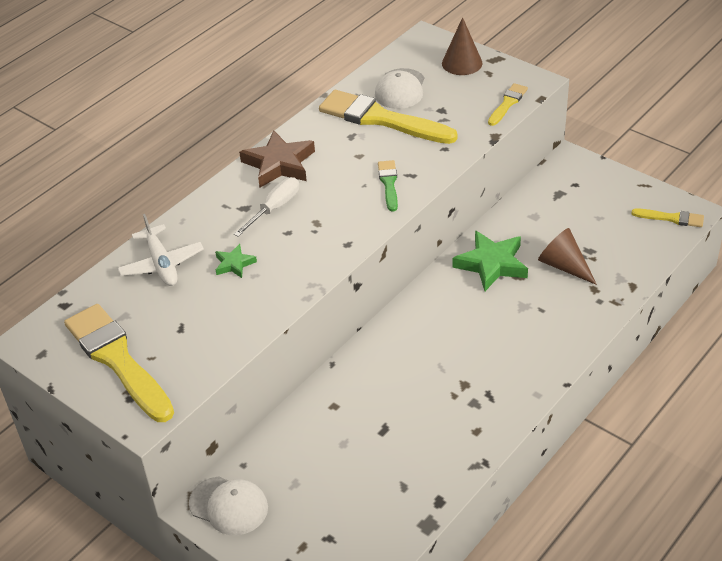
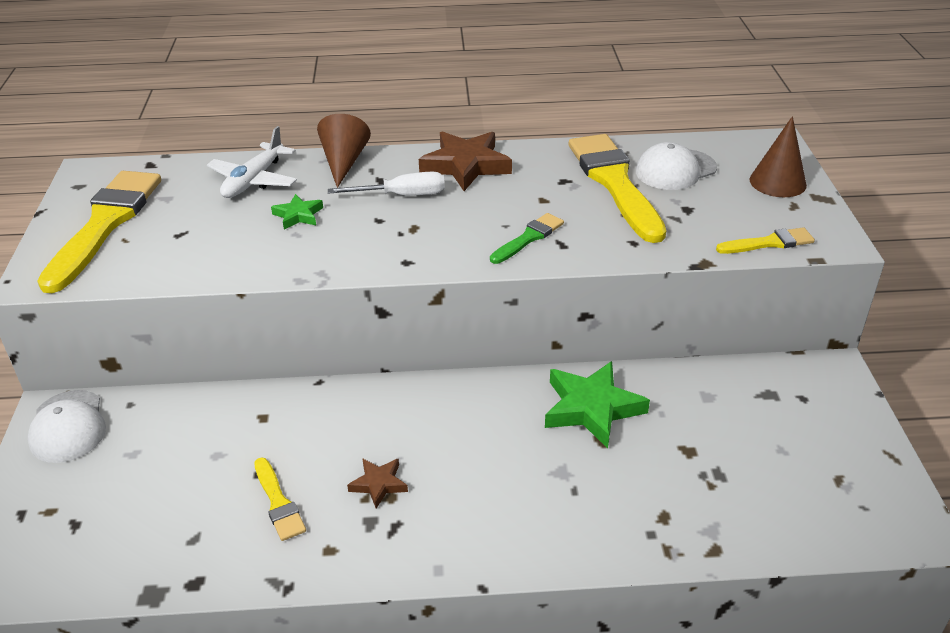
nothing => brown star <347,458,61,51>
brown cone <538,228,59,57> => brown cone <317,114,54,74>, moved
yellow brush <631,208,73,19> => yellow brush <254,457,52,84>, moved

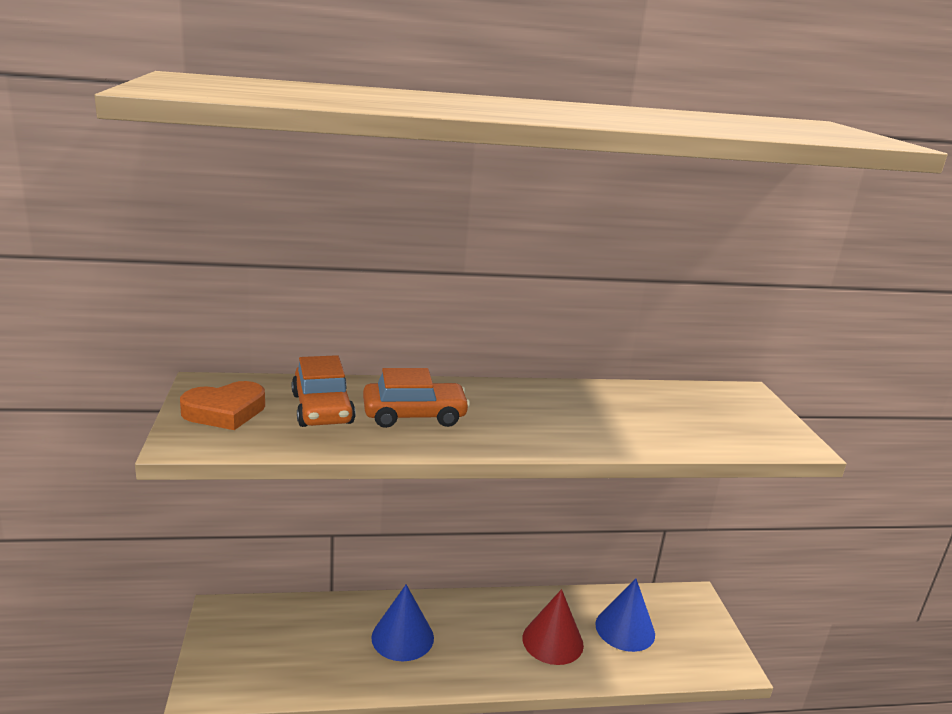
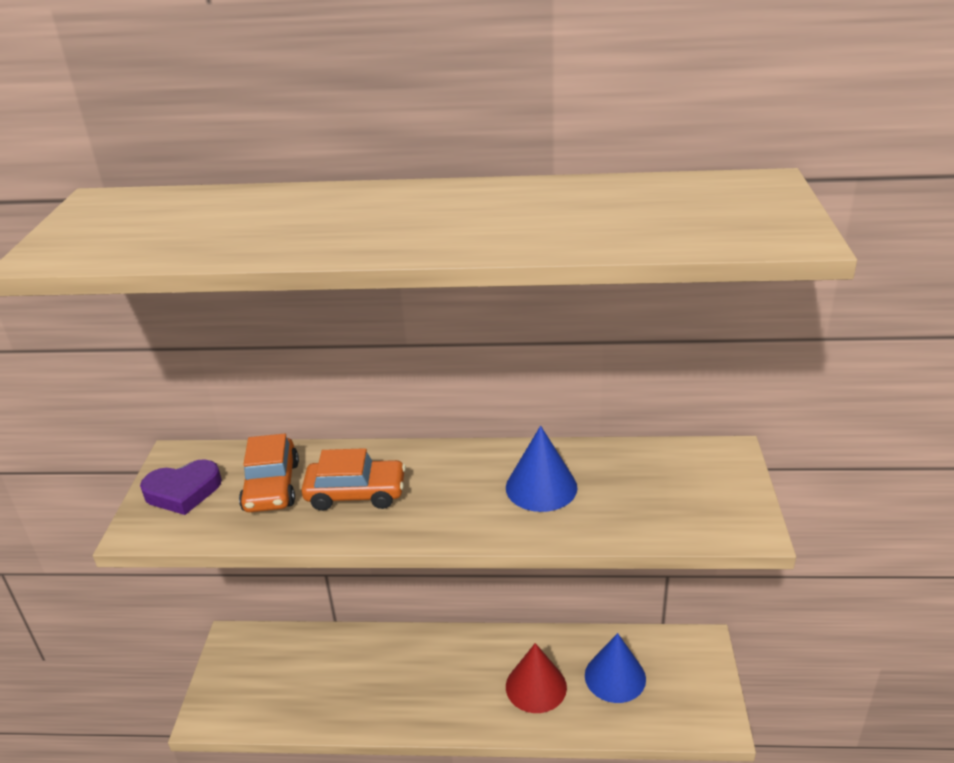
blue cone <371,585,63,76> => blue cone <506,426,72,86>, moved
orange heart <180,381,85,49> => purple heart <140,459,82,56>

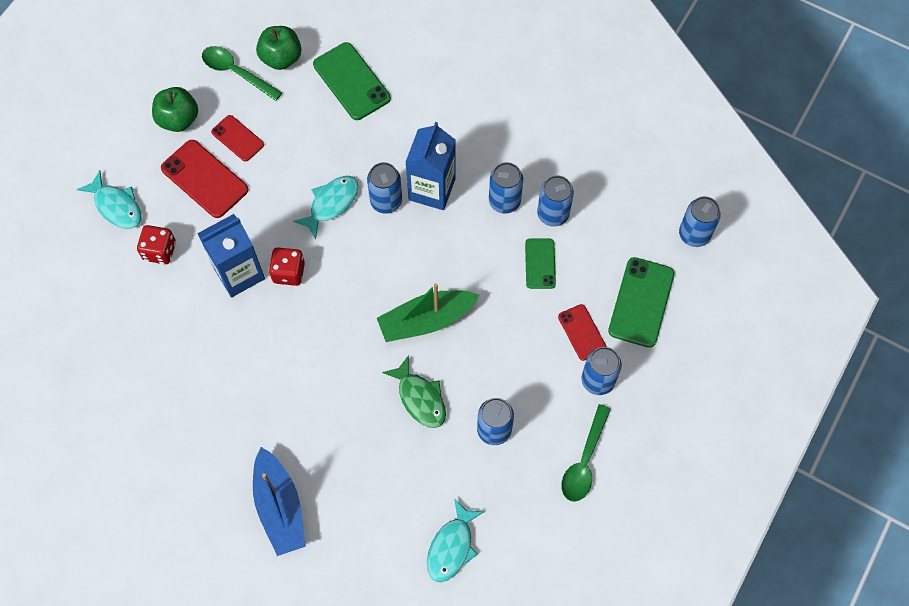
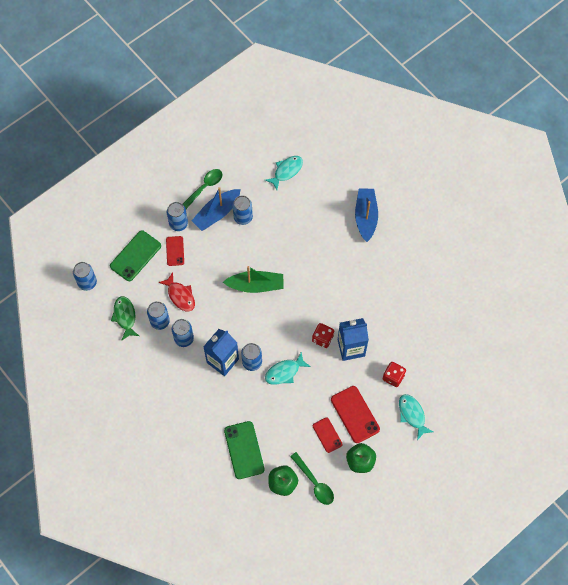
nothing => blue boat <191,187,49,44>
green fish <382,355,64,73> => green fish <111,296,28,45>, moved
green phone <525,239,31,50> => red fish <158,272,37,40>

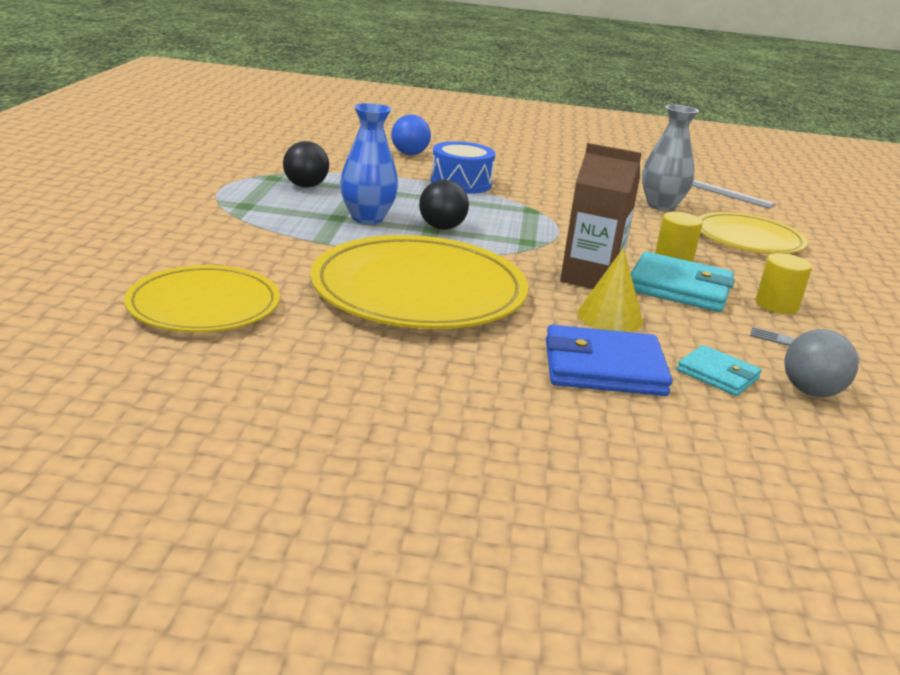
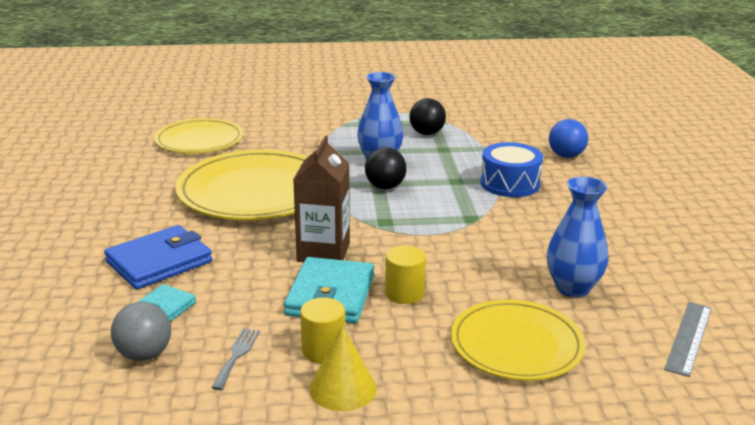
yellow cone <577,248,66,84> => yellow cone <309,325,68,86>, moved
grey vase <642,105,57,106> => blue vase <547,177,61,120>
blue wallet <546,325,126,71> => blue wallet <104,225,108,64>, 60 degrees clockwise

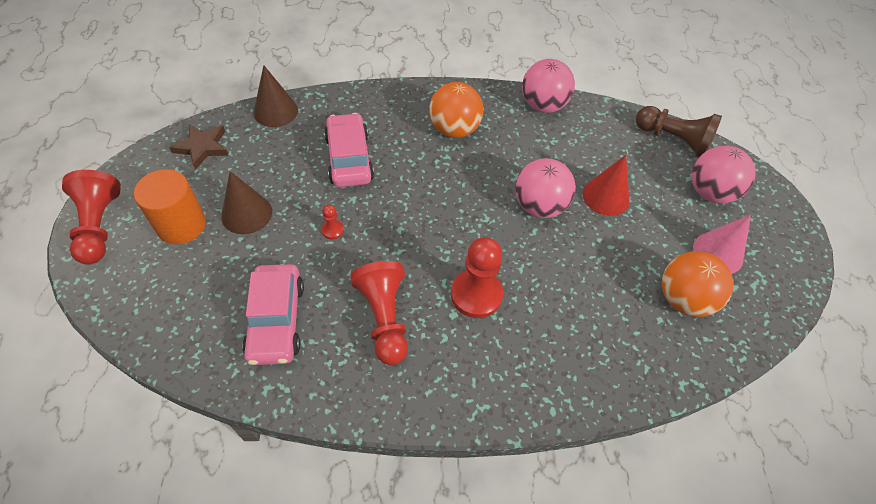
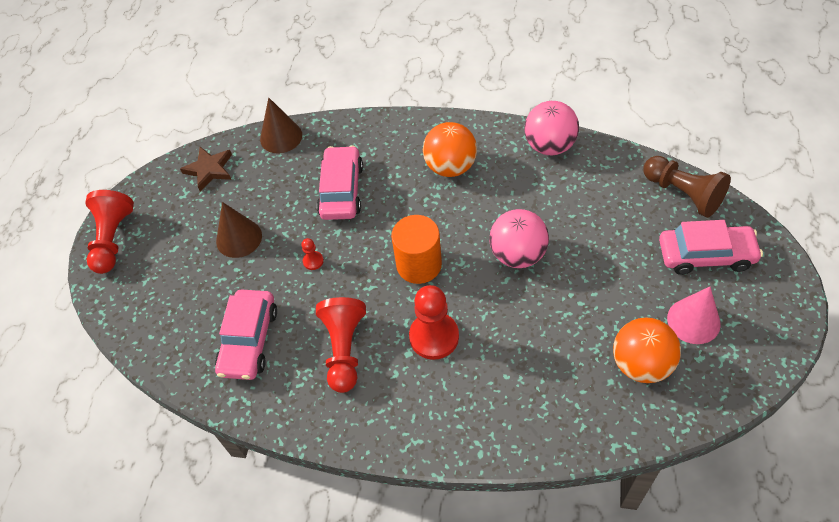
red cone <583,155,47,61> => nothing
orange cylinder <134,169,72,75> => orange cylinder <391,215,51,69>, moved
pink ball <691,146,65,57> => pink car <659,220,104,55>

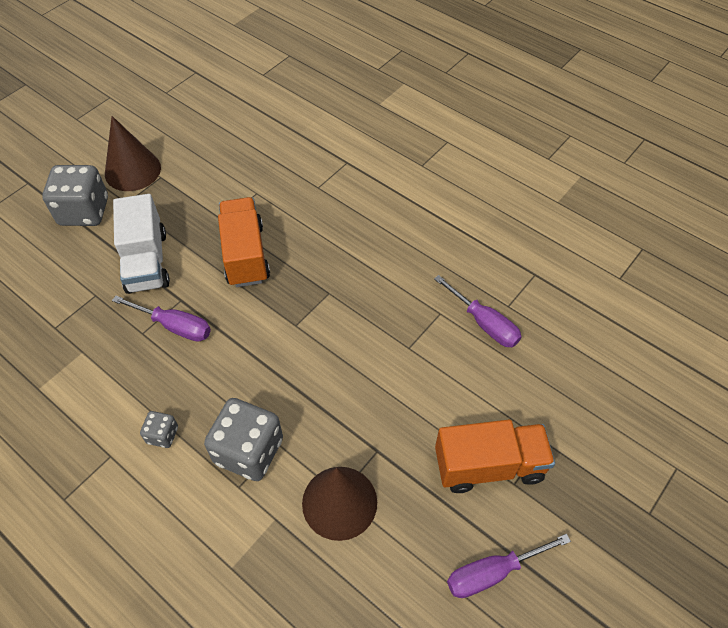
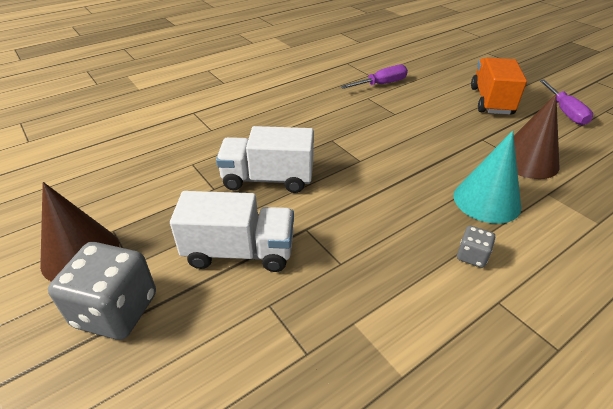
purple screwdriver <112,296,99,46> => nothing
grey dice <204,398,79,83> => turquoise cone <454,131,67,93>
orange truck <218,197,52,90> => white truck <216,126,98,67>

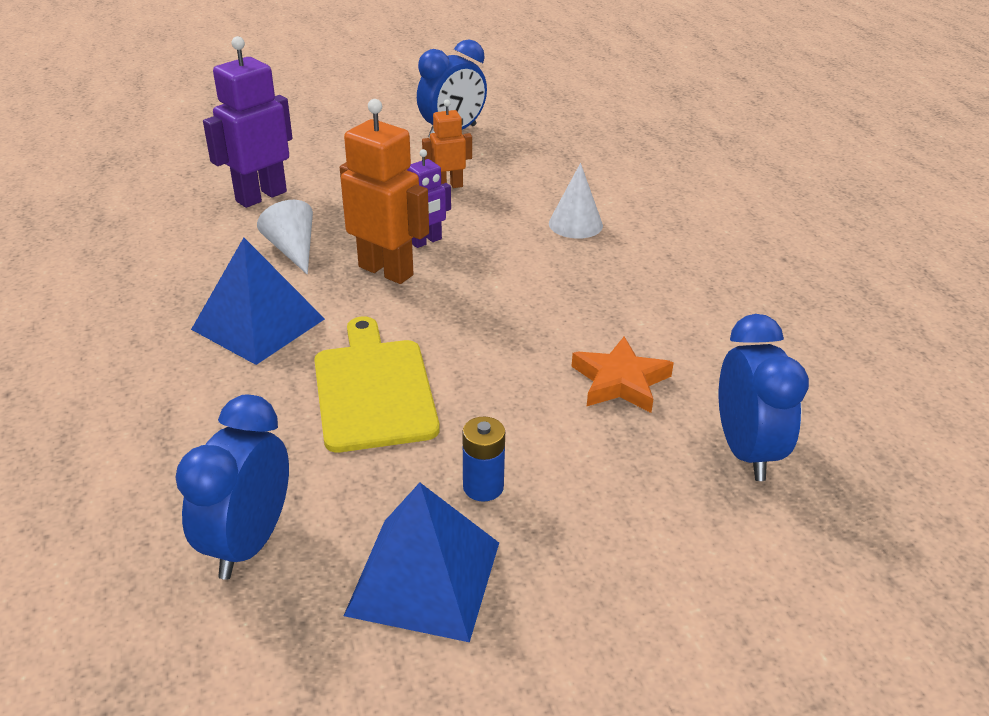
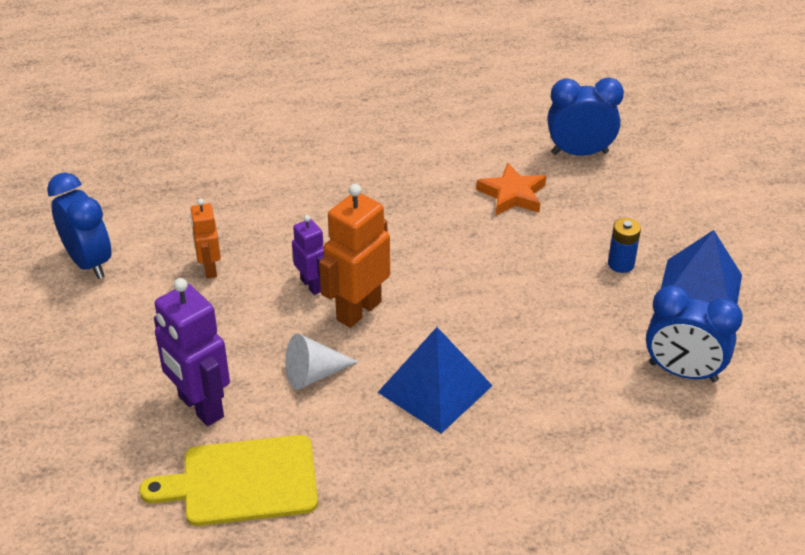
white cone <549,163,54,76> => nothing
yellow cutting board <314,317,126,135> => yellow cutting board <139,435,179,91>, moved

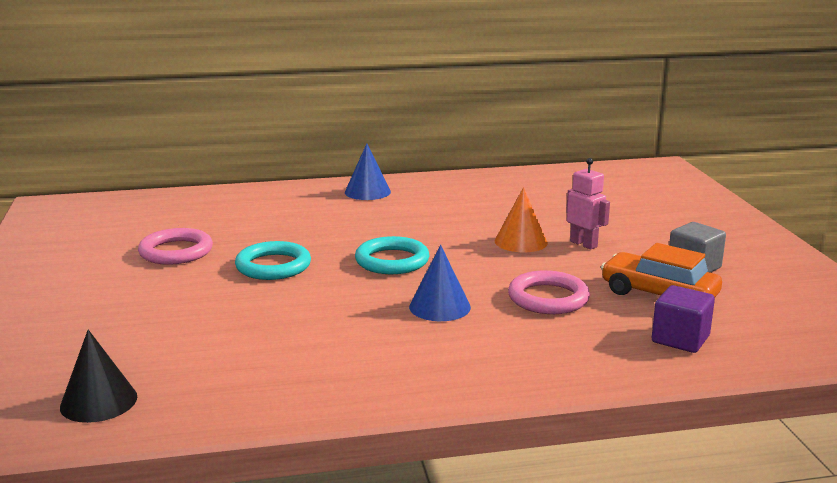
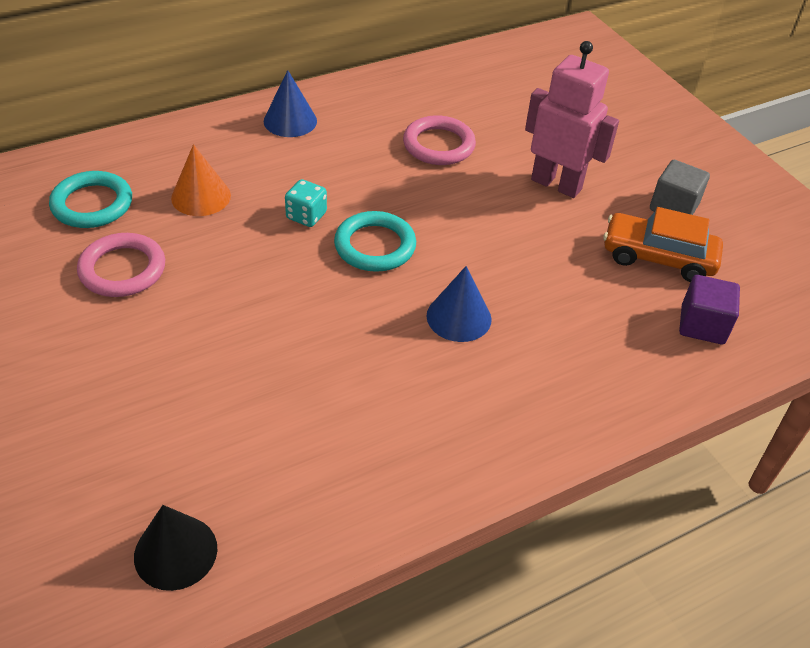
nothing => turquoise dice <285,179,42,48>
turquoise ring <235,241,76,39> => turquoise ring <49,171,83,57>, moved
orange cone <495,187,53,65> => orange cone <171,144,60,72>, moved
pink ring <508,270,82,44> => pink ring <403,115,73,50>, moved
pink robot <566,158,44,92> => pink robot <525,41,94,157>, x1.67

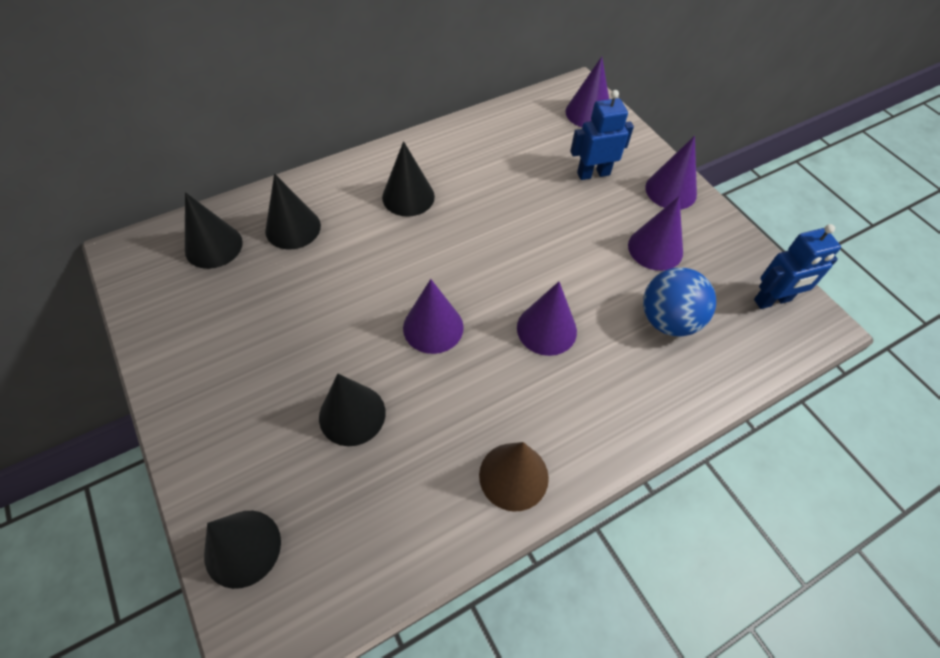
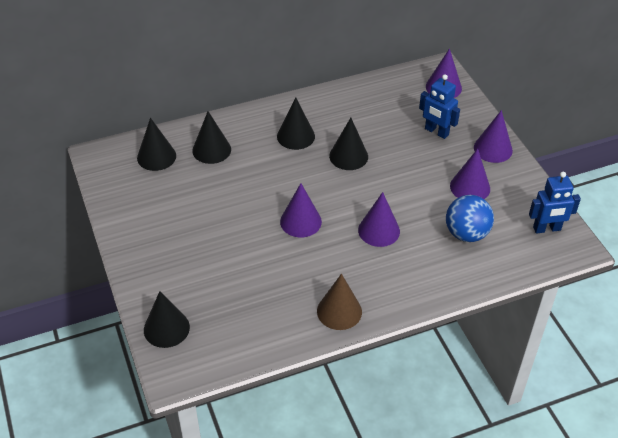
black cone <319,374,67,72> => black cone <329,118,39,52>, moved
blue robot <570,90,64,90> => blue robot <419,74,41,65>, 135 degrees counterclockwise

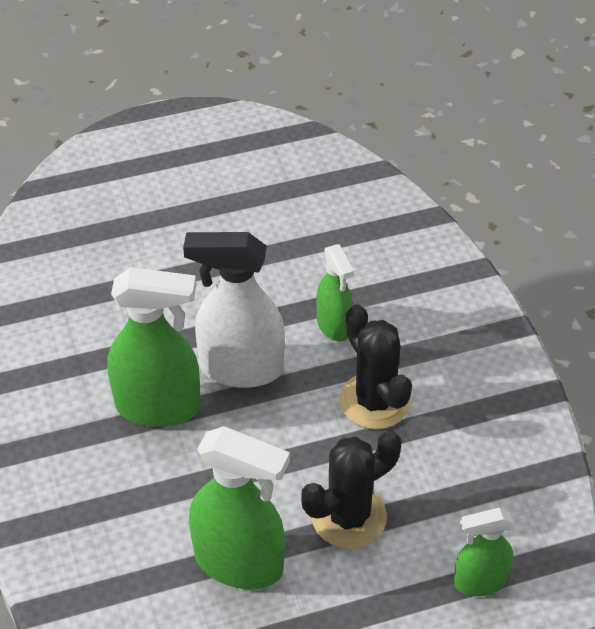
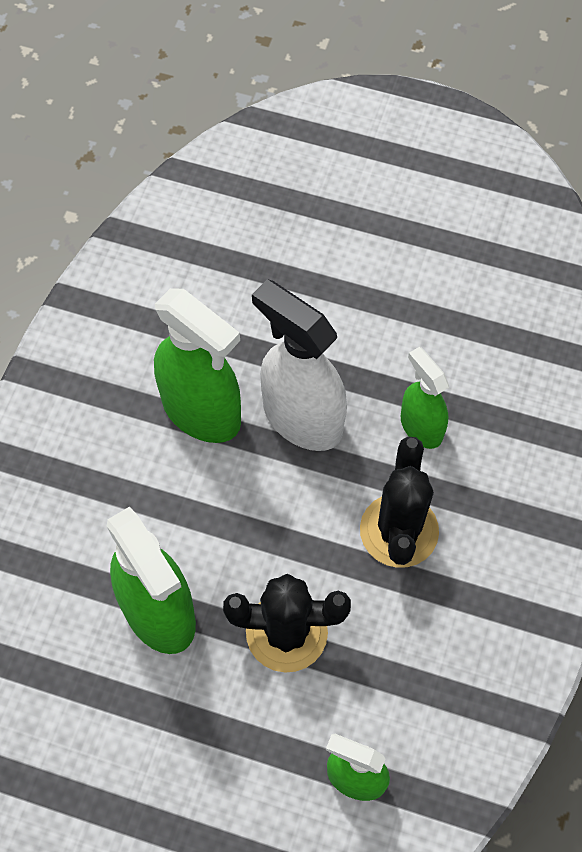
green spray bottle <316,245,38,96> => green spray bottle <401,347,48,102>, 135 degrees clockwise

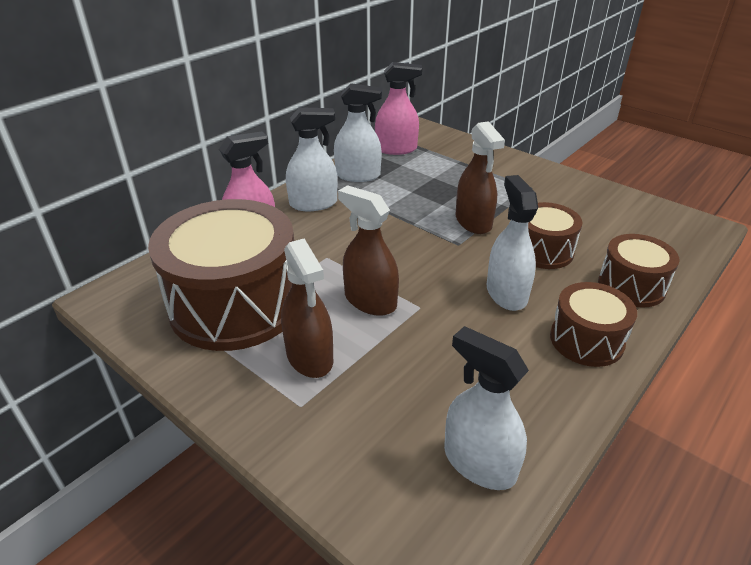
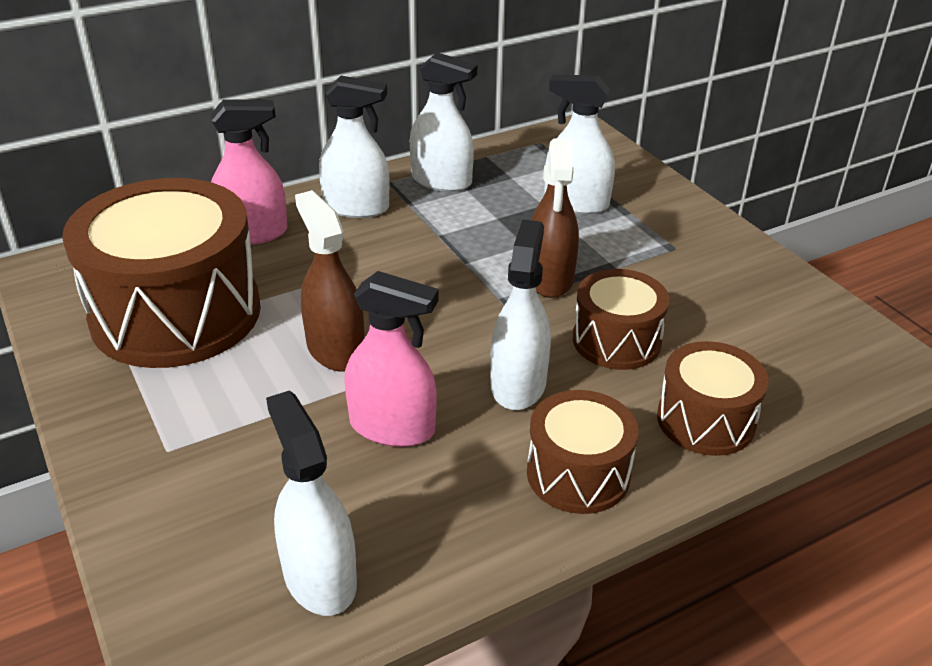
brown spray bottle <281,239,52,139> => nothing
nothing => white spray bottle <544,74,71,140>
pink spray bottle <375,62,47,93> => pink spray bottle <344,271,95,176>, moved

